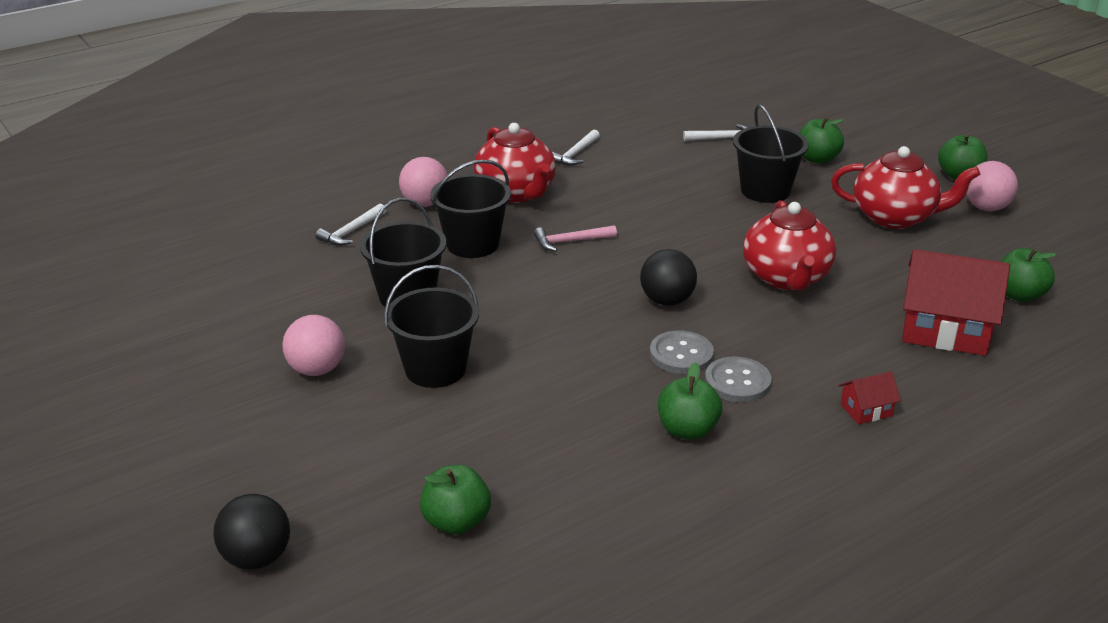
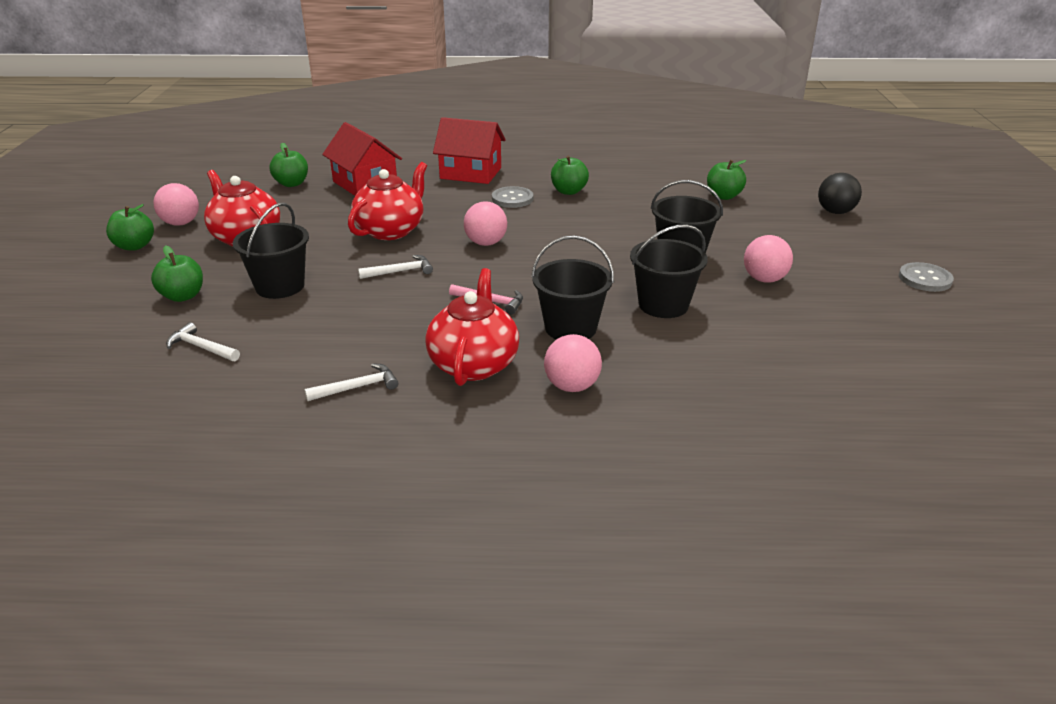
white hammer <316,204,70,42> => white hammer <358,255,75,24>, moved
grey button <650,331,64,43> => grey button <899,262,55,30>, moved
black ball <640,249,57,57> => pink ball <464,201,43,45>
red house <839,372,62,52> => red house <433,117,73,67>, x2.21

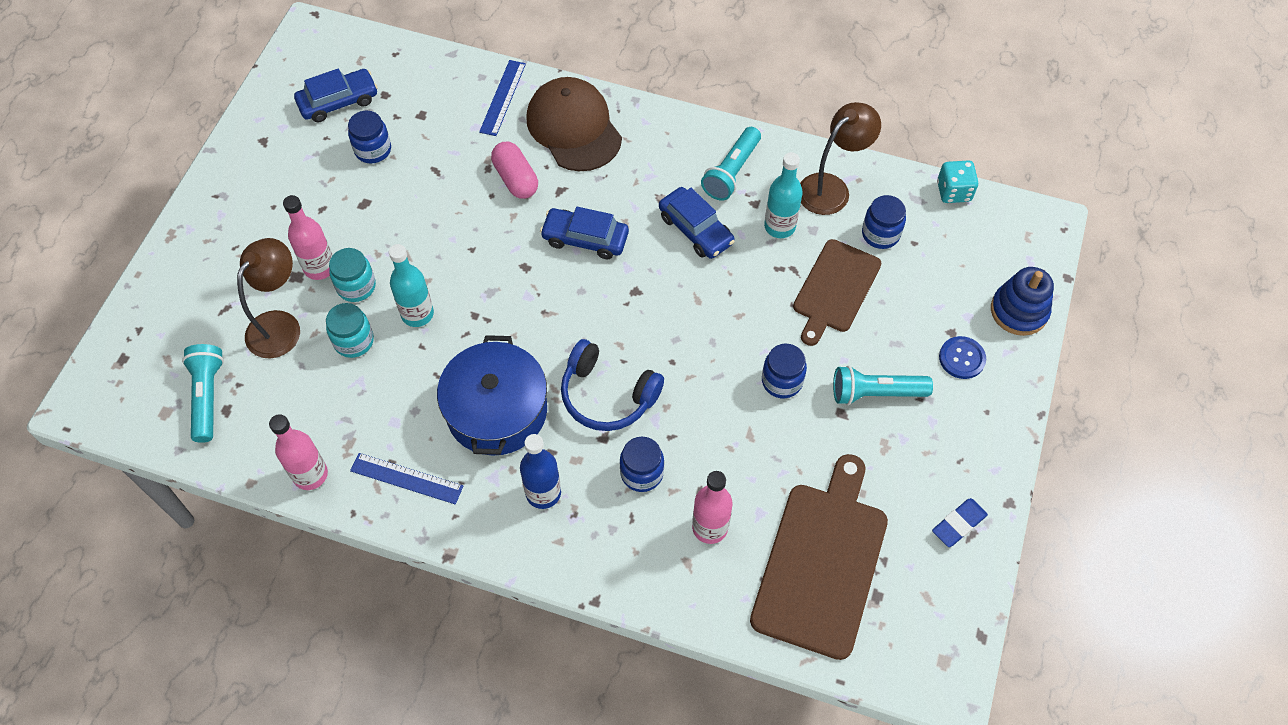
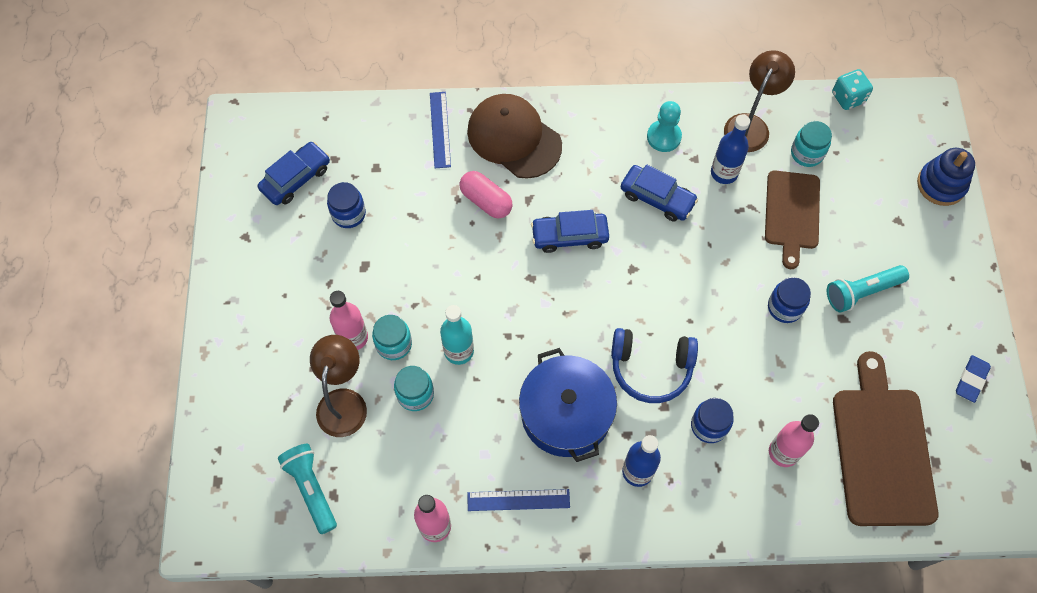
blue button <939,336,47,43> => nothing
turquoise flashlight <701,127,60,74> => turquoise pawn <647,101,35,51>
turquoise bottle <764,152,39,86> => blue bottle <711,115,39,69>
blue jar <862,195,44,54> => turquoise jar <791,121,41,46>

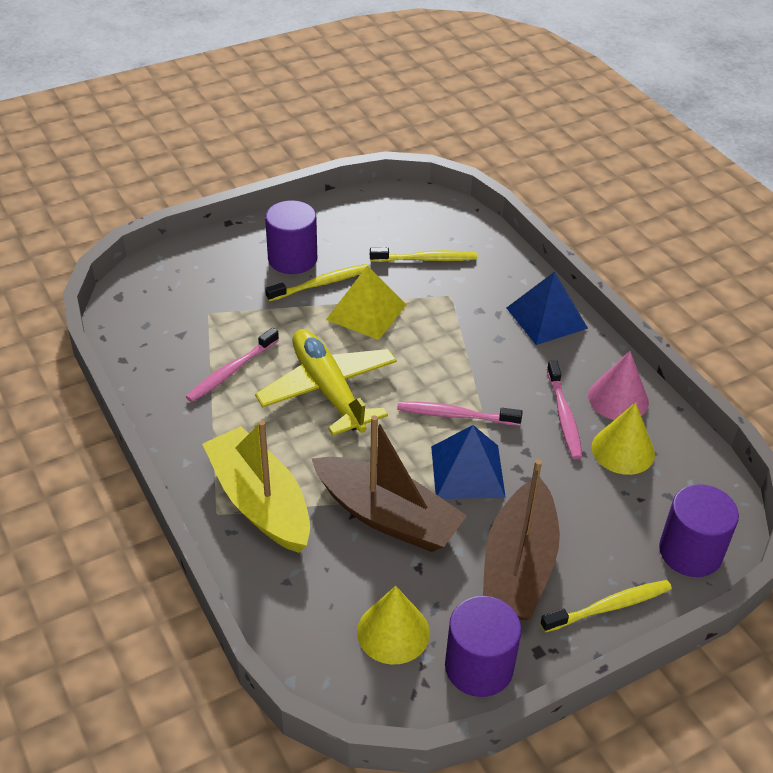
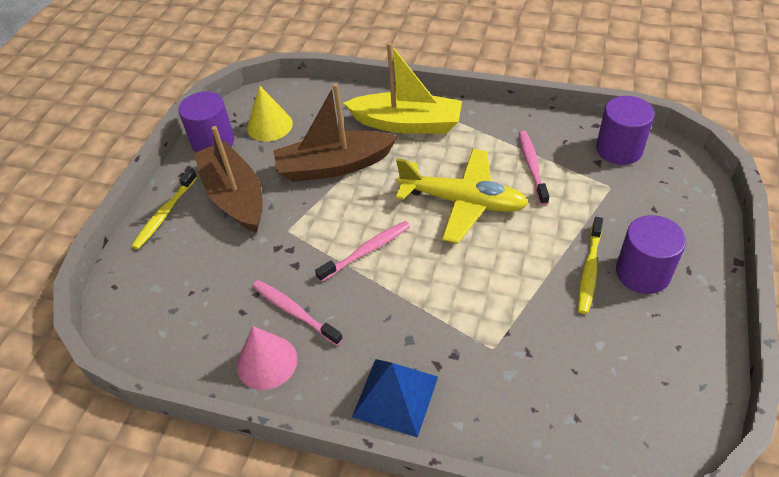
yellow pyramid <326,266,81,74> => nothing
yellow toothbrush <370,247,108,15> => nothing
blue pyramid <431,425,75,74> => nothing
yellow cone <592,402,63,73> => nothing
purple cylinder <659,484,80,93> => purple cylinder <596,96,59,69>, moved

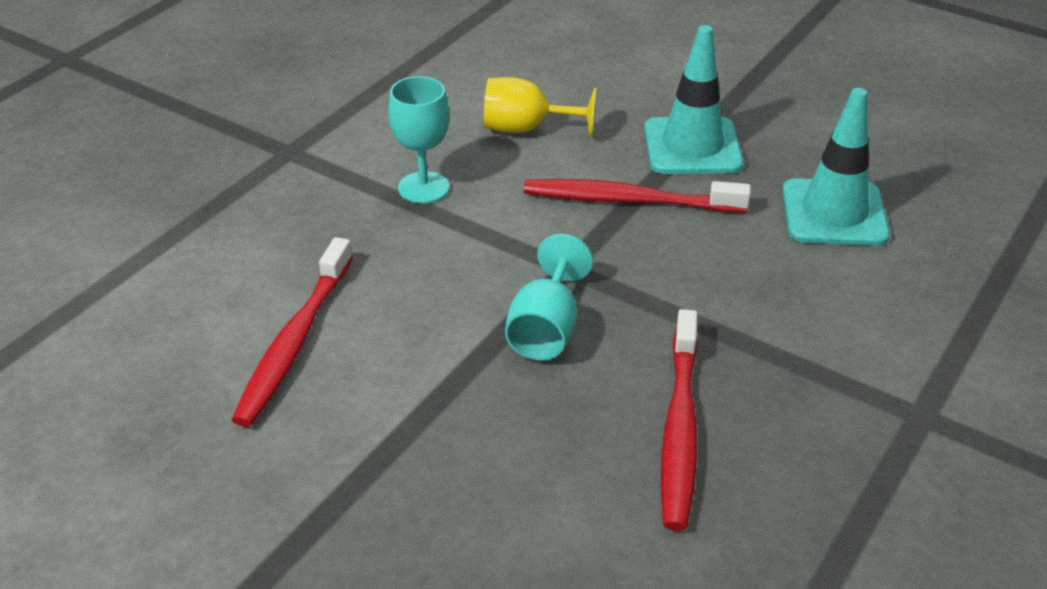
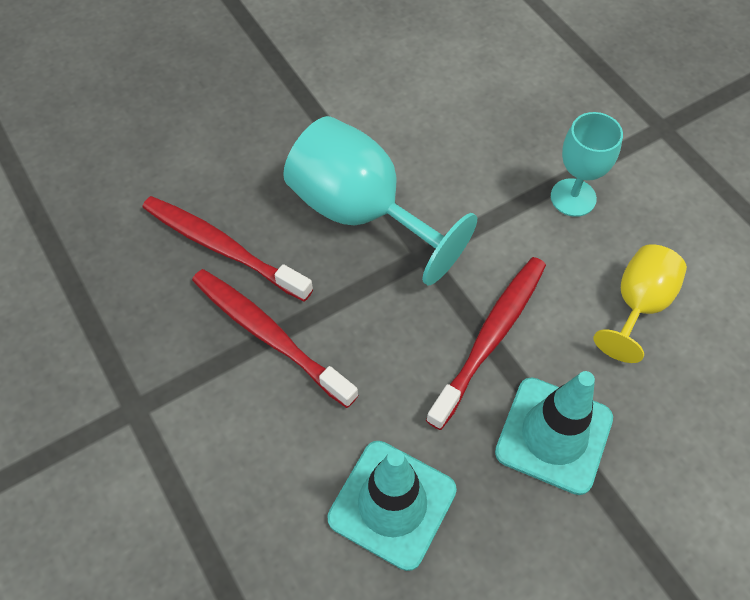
red toothbrush <231,237,122,190> => red toothbrush <192,269,166,139>, moved
turquoise goblet <505,234,88,126> => turquoise goblet <283,116,194,170>, x1.70

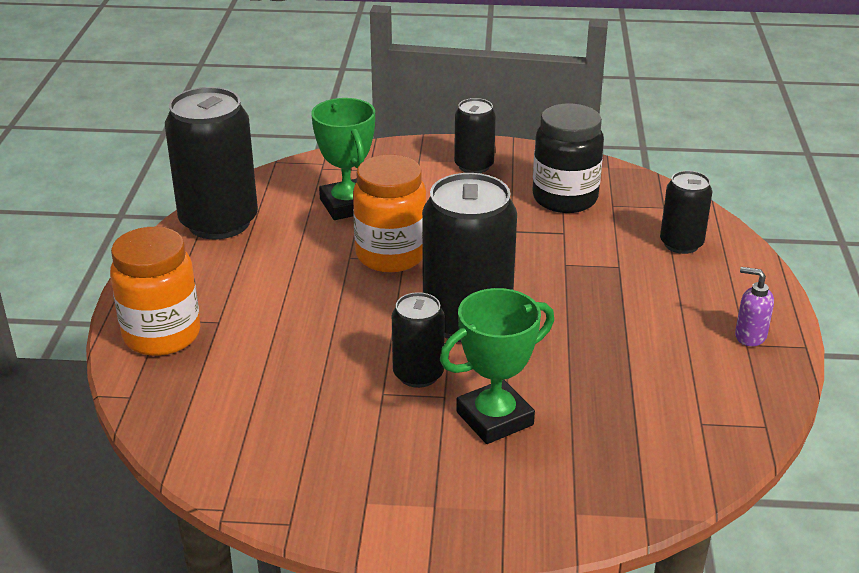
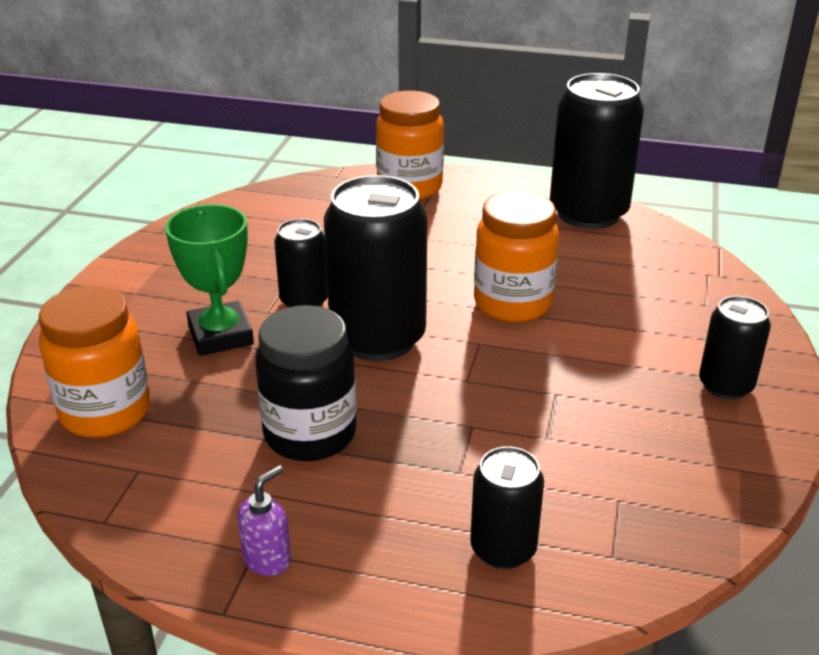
green trophy <311,98,64,122> => nothing
nothing => orange jar <39,286,111,152>
black jar <532,103,72,110> => black jar <255,305,101,156>, moved

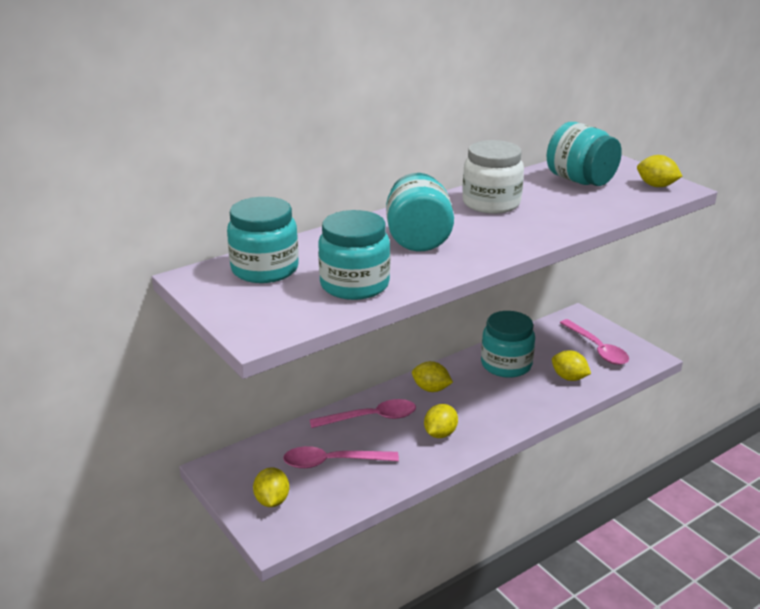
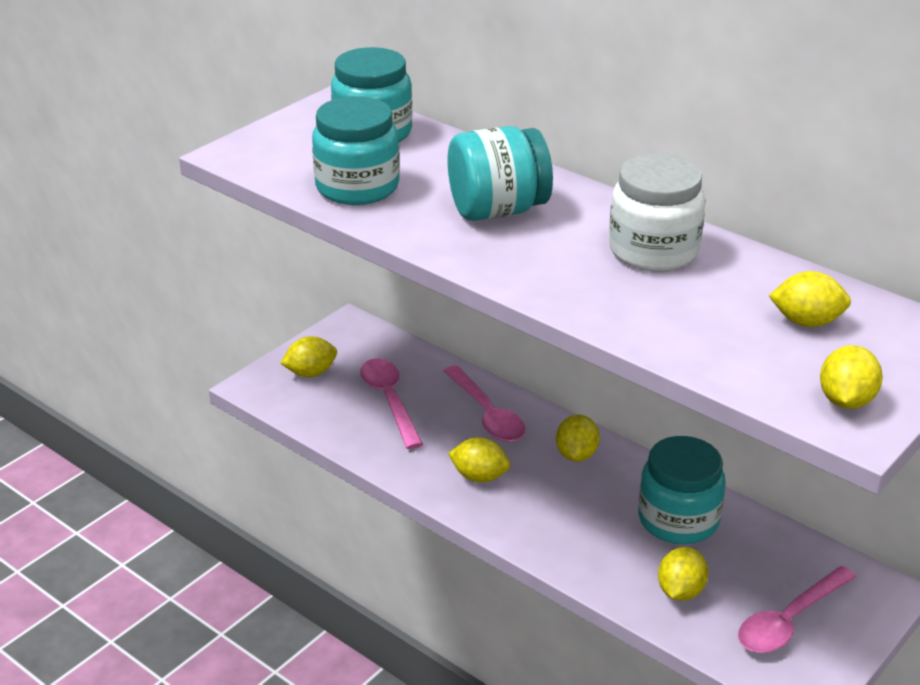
turquoise jar <547,122,75,64> => yellow lemon <769,271,82,56>

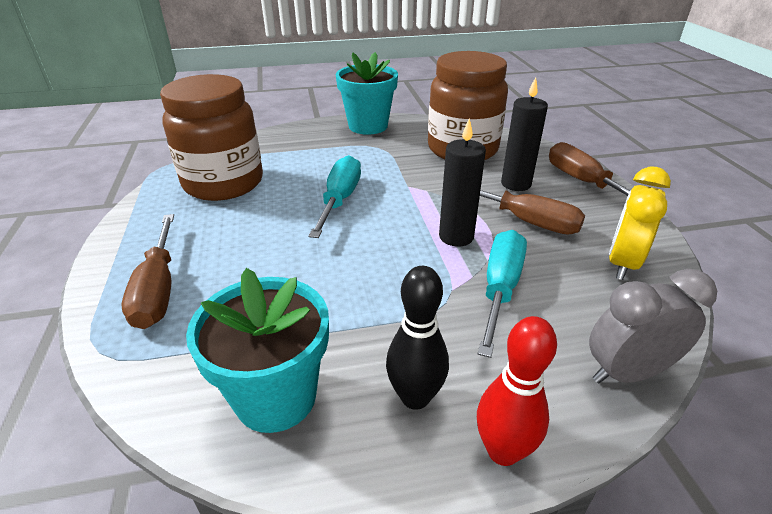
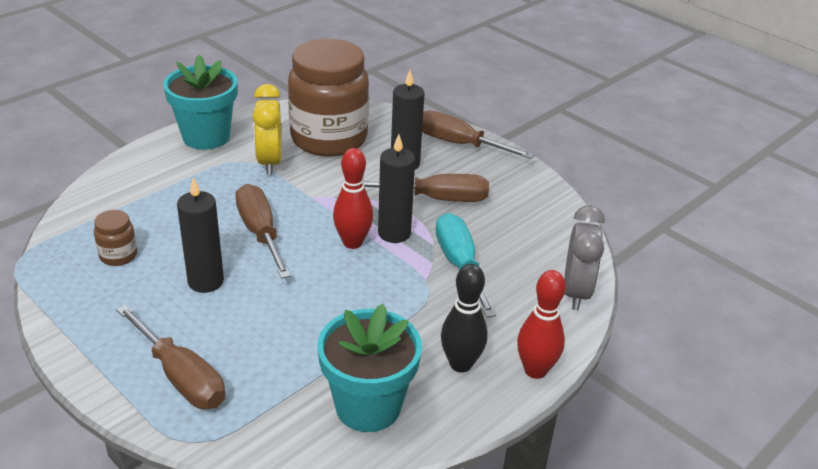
nothing => black candle <177,177,47,116>
nothing => red bowling pin <333,148,40,101>
yellow clock <609,166,62,114> => yellow clock <253,84,29,91>, moved
turquoise screwdriver <309,155,52,83> => brown screwdriver <235,184,56,95>
grey clock <589,269,128,114> => grey clock <564,205,41,105>, 150 degrees clockwise
brown jar <160,74,103,127> => brown jar <94,210,43,56>, x0.40

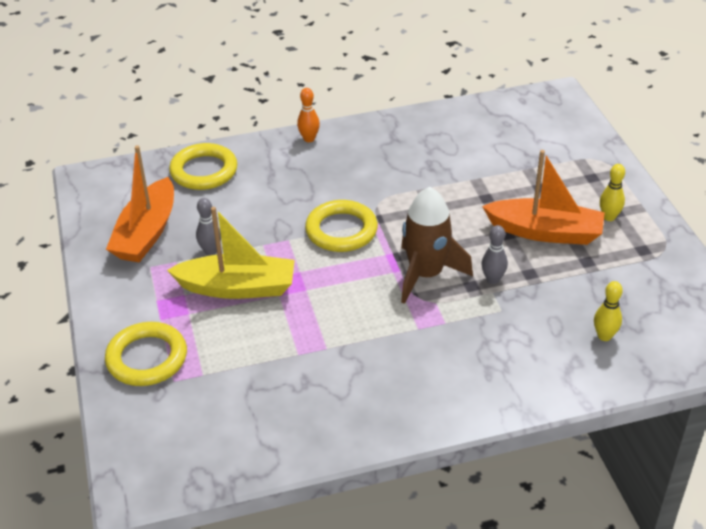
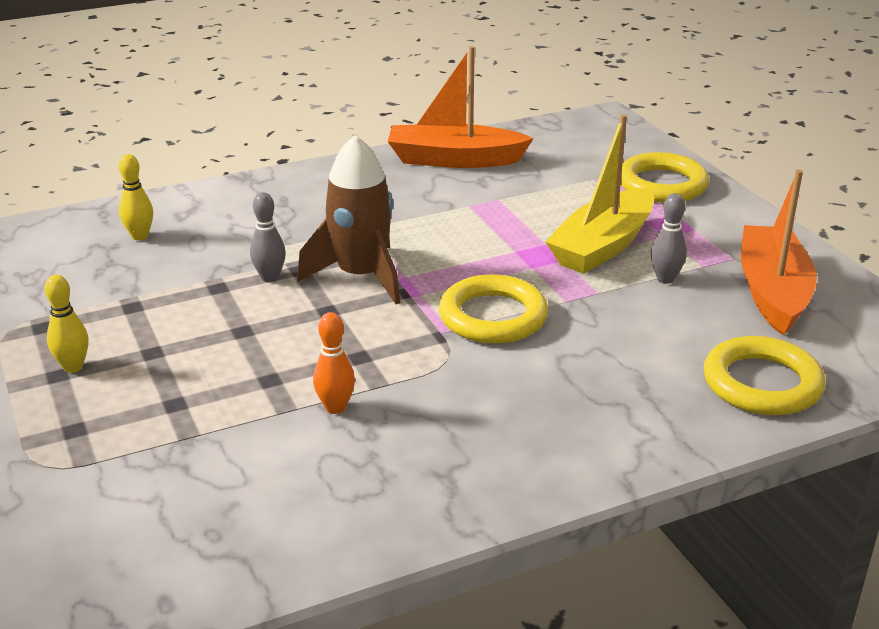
orange bowling pin <297,88,23,54> => orange bowling pin <313,312,42,102>, moved
orange boat <482,150,123,95> => orange boat <388,46,146,122>, moved
yellow boat <167,207,127,92> => yellow boat <545,114,109,160>, 45 degrees counterclockwise

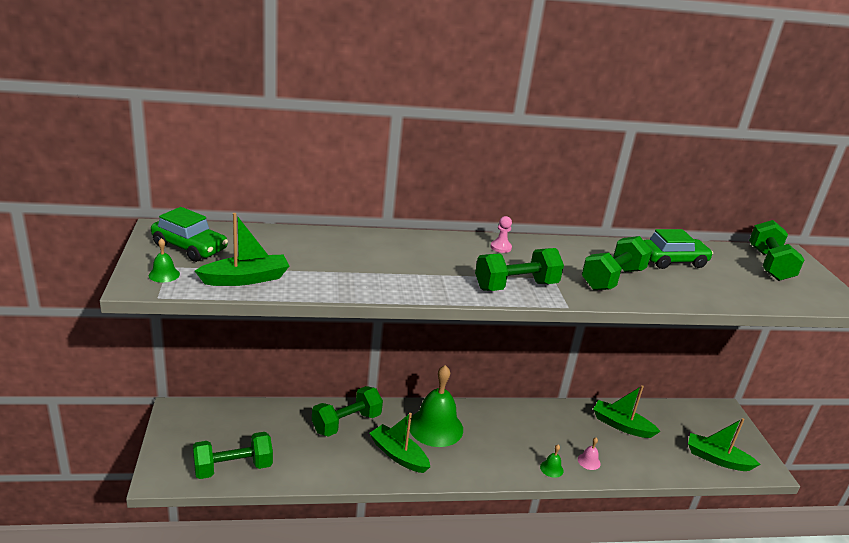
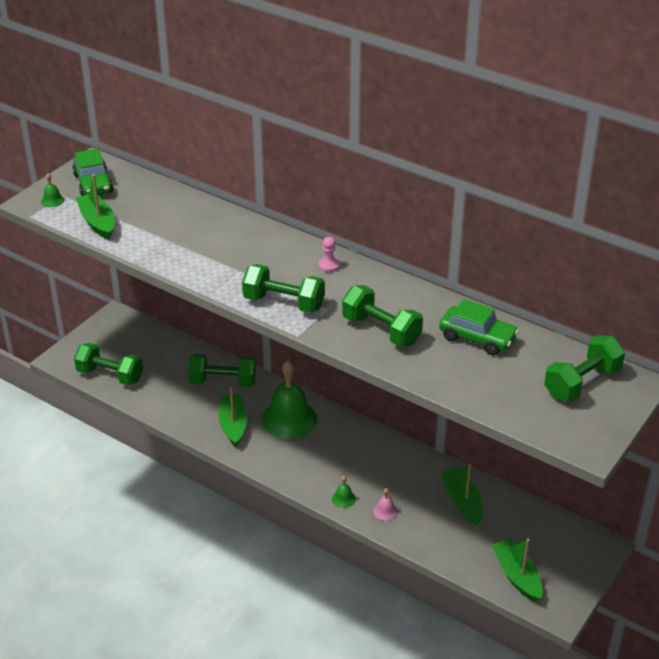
green boat <195,213,94,73> => green boat <76,174,39,66>, 135 degrees counterclockwise
green dumbbell <582,236,70,54> => green dumbbell <342,285,81,62>, 45 degrees clockwise

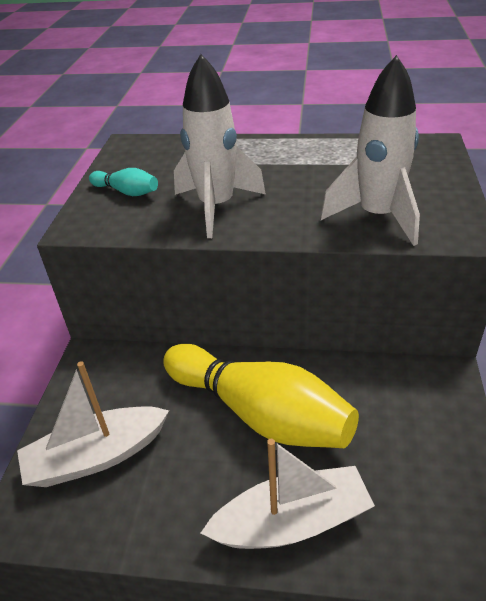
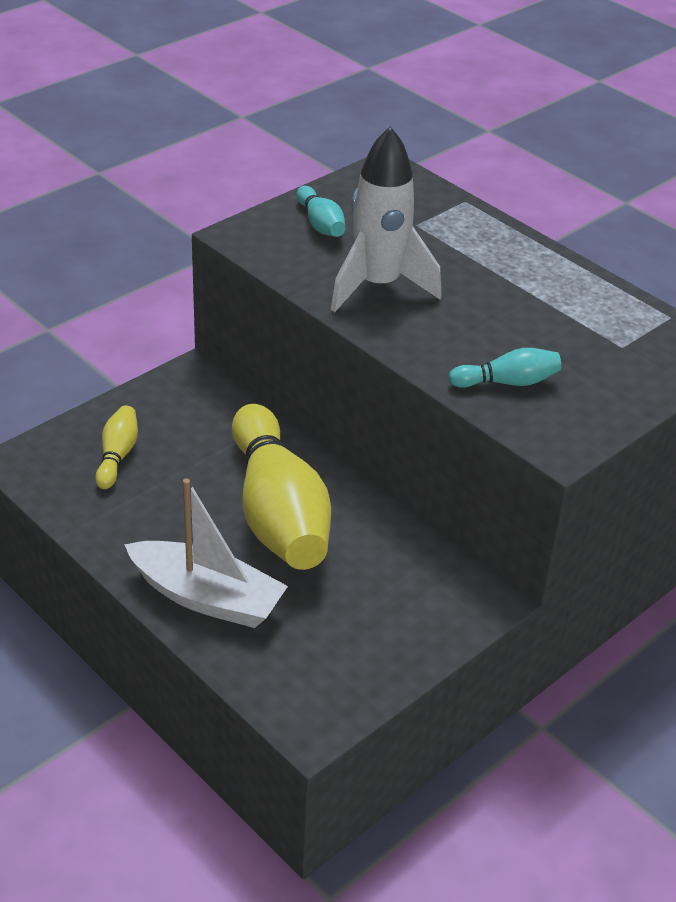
white boat <17,361,152,126> => yellow bowling pin <95,405,43,84>
white rocket <320,55,100,191> => turquoise bowling pin <449,348,112,40>

